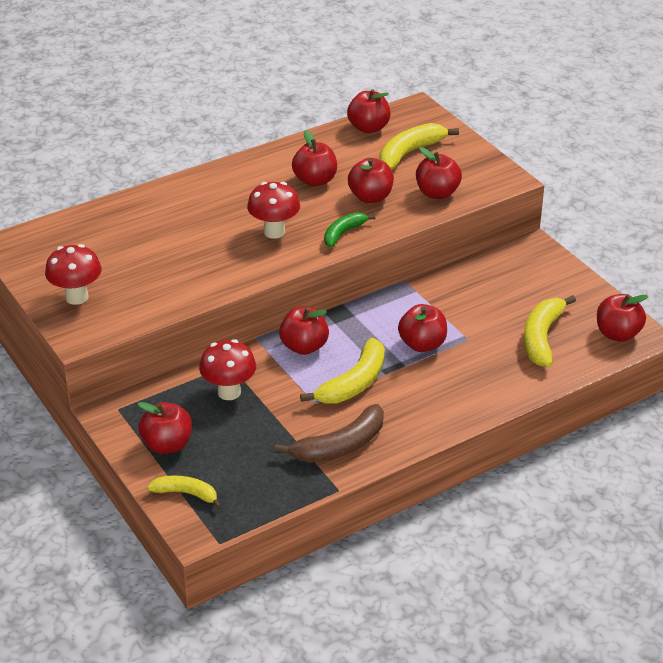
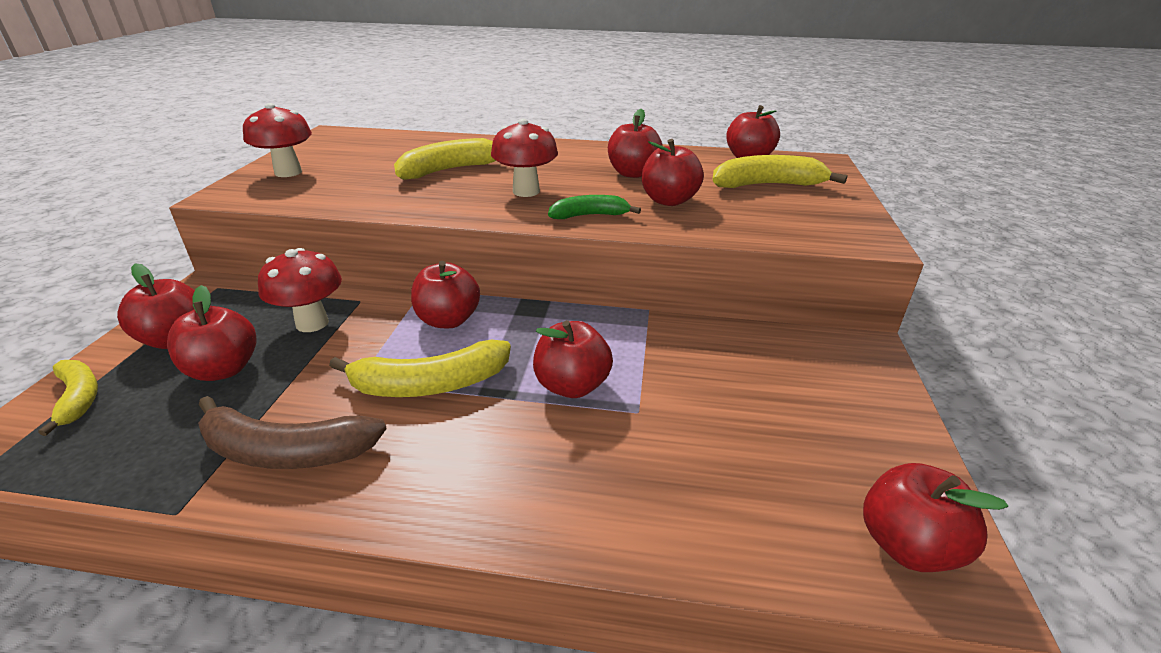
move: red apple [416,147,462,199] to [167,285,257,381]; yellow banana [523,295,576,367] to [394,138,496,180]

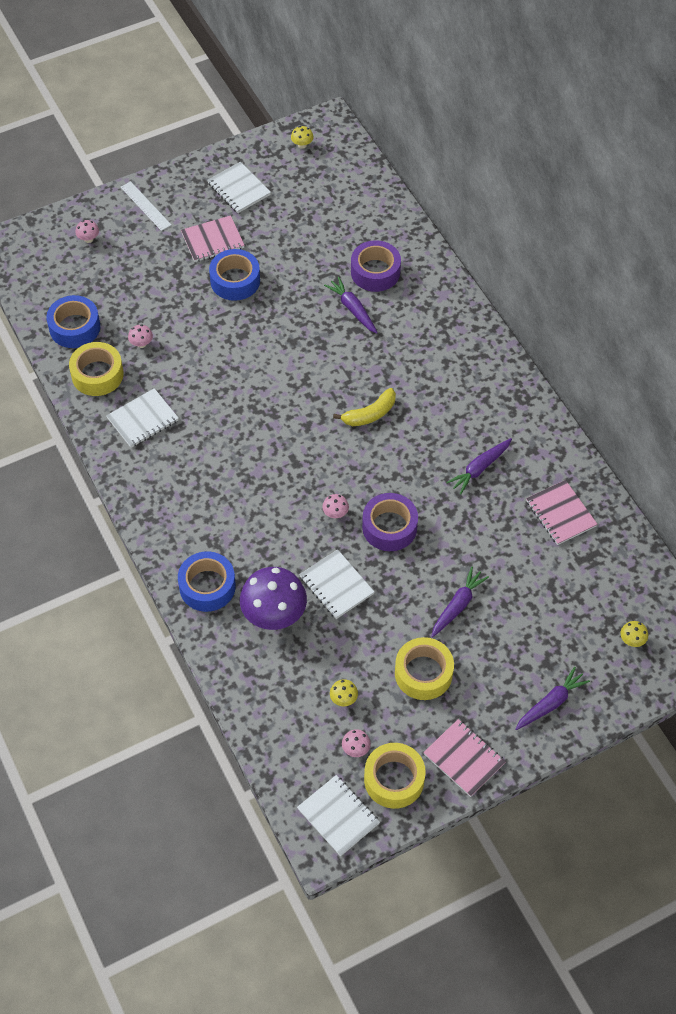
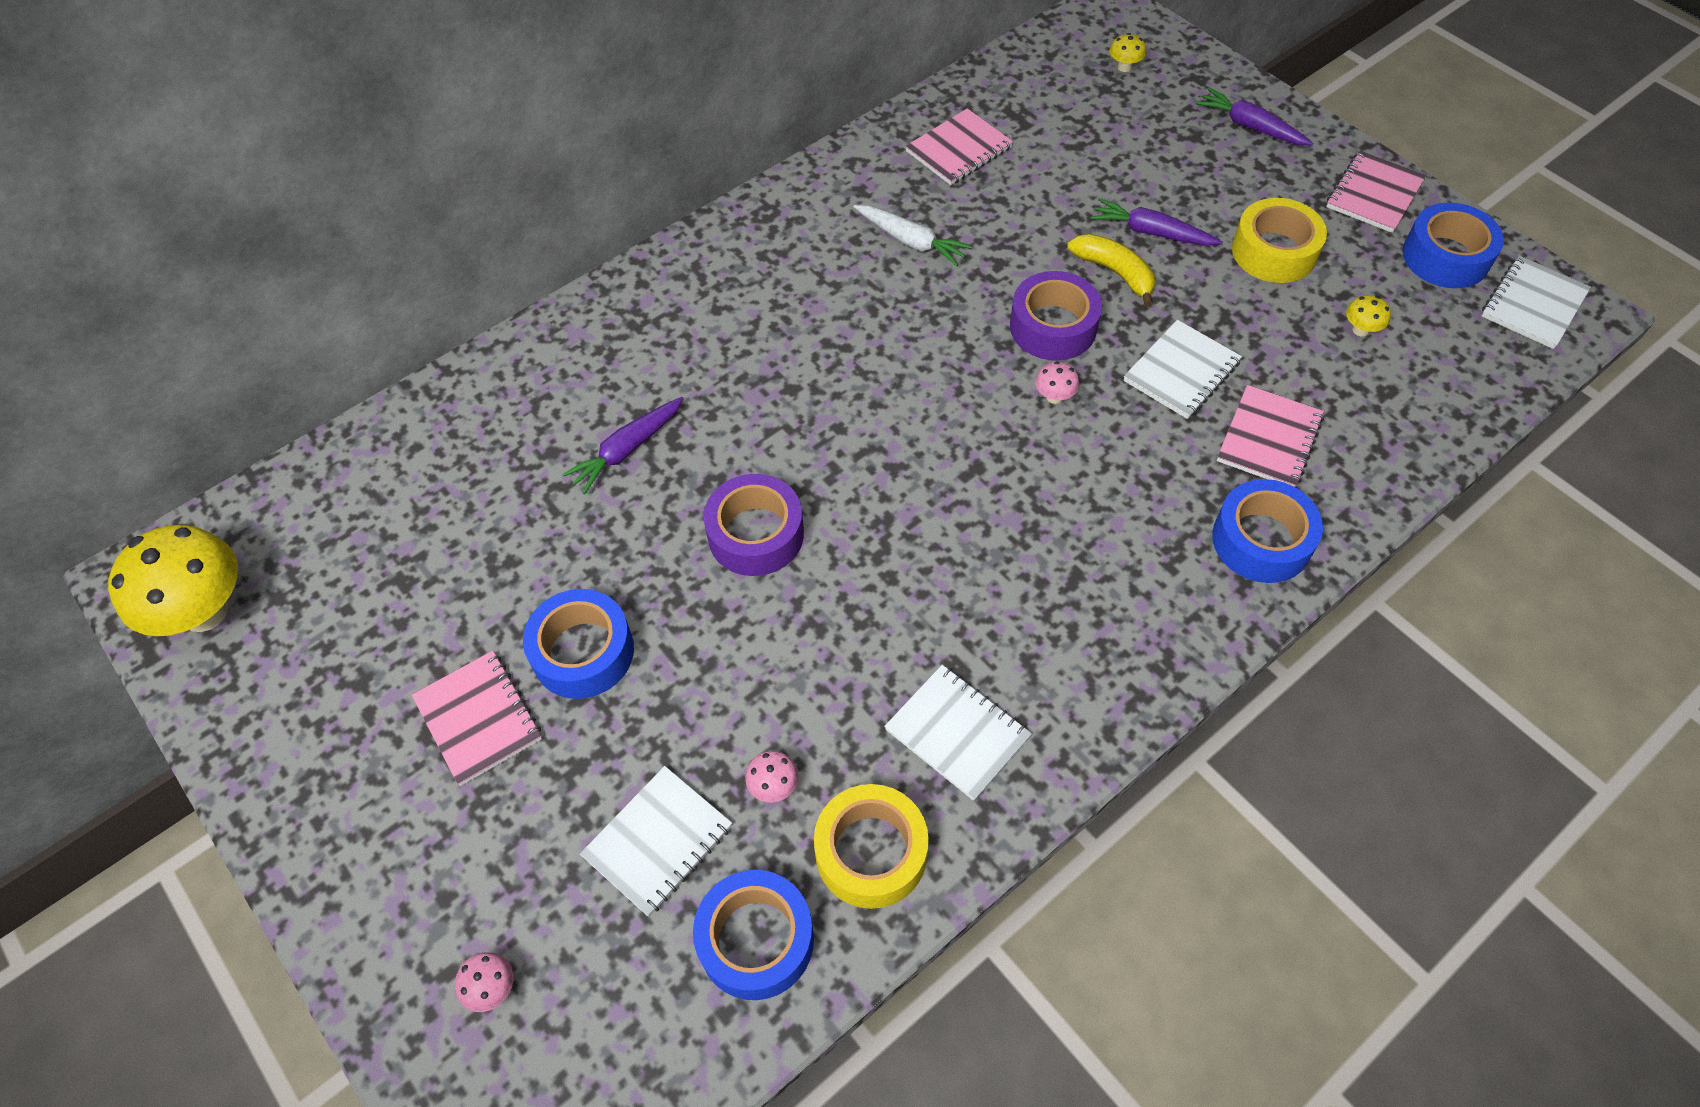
delete: white straightedge [121,181,171,231]; rose-pink mushroom [342,729,371,757]
move: white exercise book [207,162,271,213] to [580,766,732,917]; yellow banana [333,388,396,426] to [1067,234,1155,307]; purple tape [351,240,401,292] to [704,474,804,576]
replace: purple mushroom [240,567,307,630] to rose-pink exercise book [1217,385,1324,487]
recolor: yellow tape [364,743,426,809] to cobalt tape [1402,203,1504,288]; purple toy carrot [446,438,512,495] to white toy carrot [854,205,972,266]
resize: yellow mushroom [291,126,314,149] = [108,525,238,636] x2.42

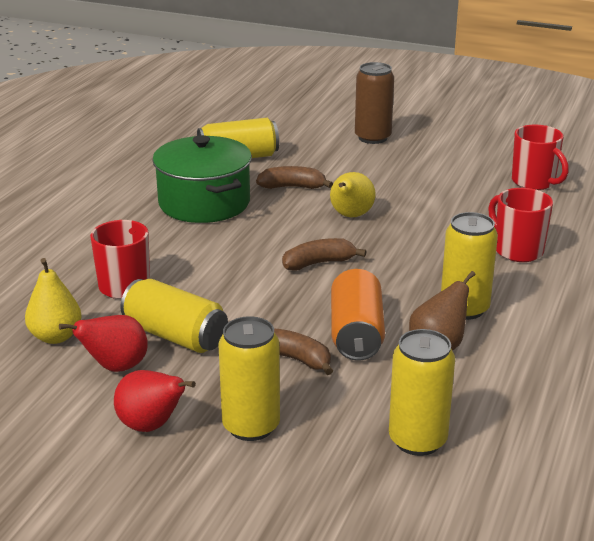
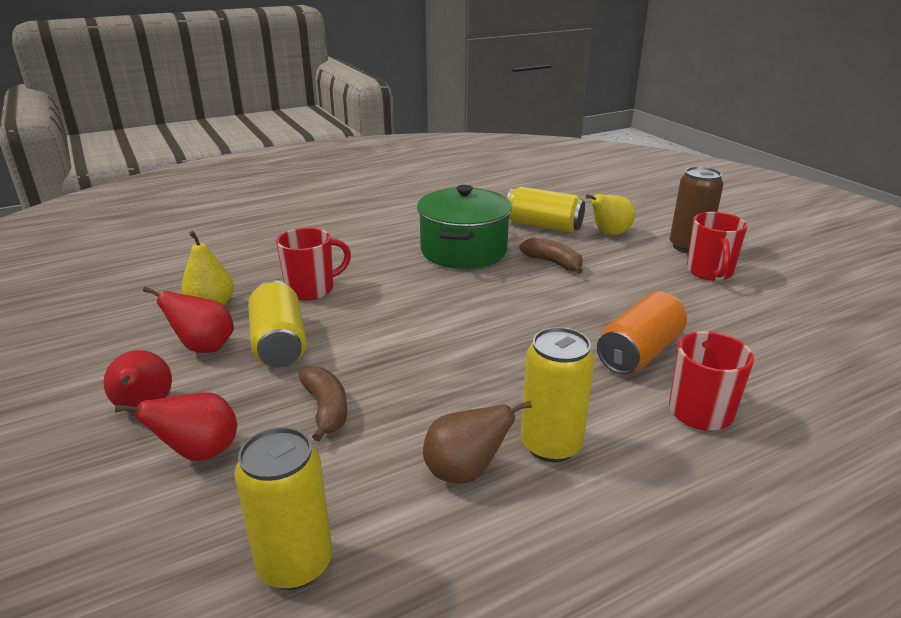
delete: brown banana [282,238,366,271]
move: yellow toy pear [330,172,376,217] to [586,194,635,235]; orange soda can [331,269,385,361] to [597,291,687,374]; red tea mug [512,125,569,190] to [687,212,748,281]
replace: yellow soda can [219,316,280,441] to red toy pear [115,393,237,461]

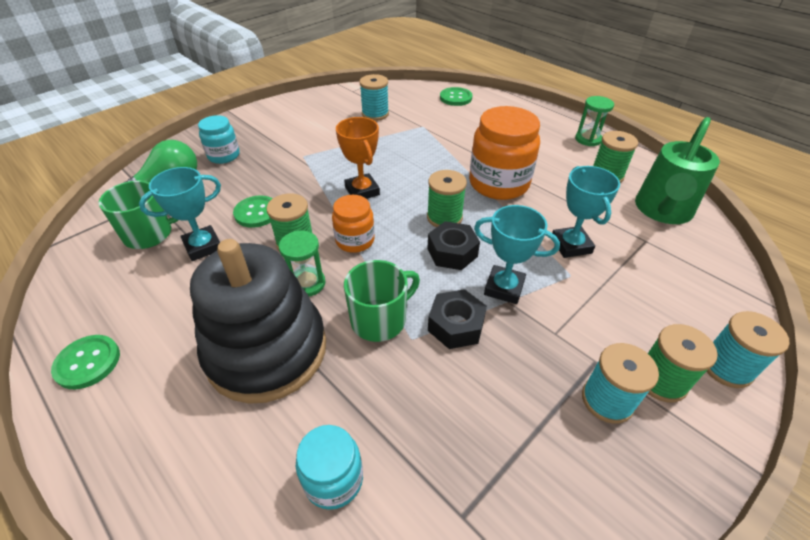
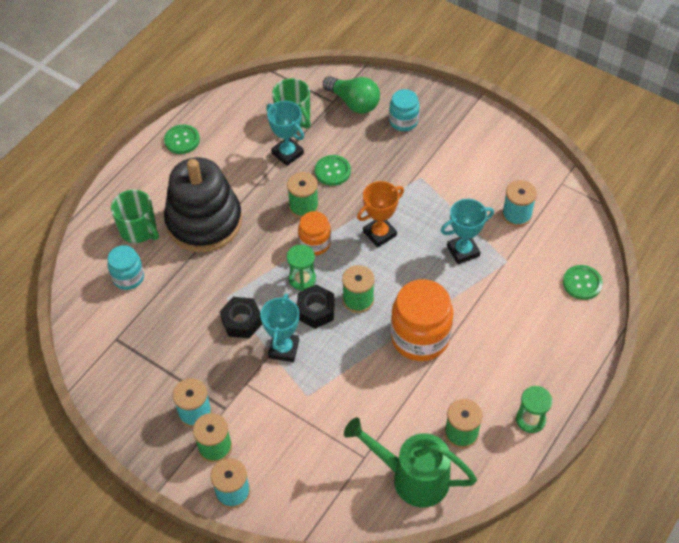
move: emerald hourglass [279,231,326,296] to [287,244,316,291]; emerald tea mug [344,260,420,342] to [111,190,159,243]; aqua trophy [552,166,620,258] to [441,199,494,264]

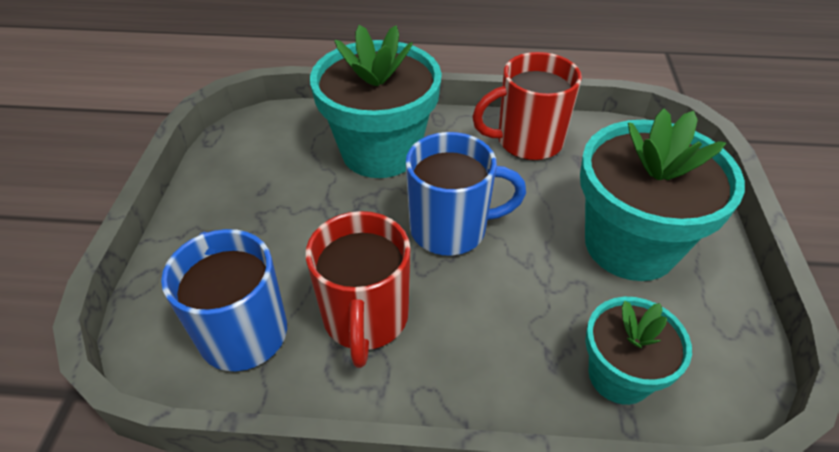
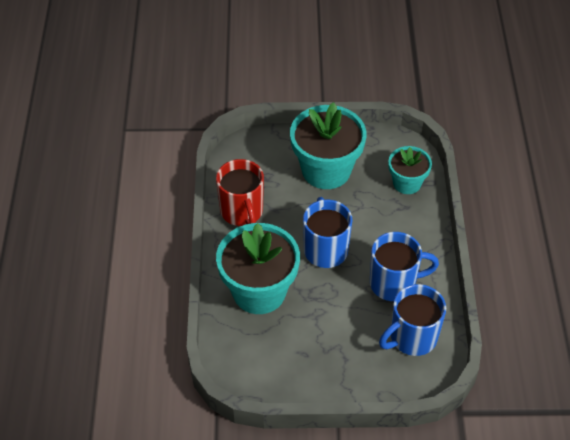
recolor: red tea mug [306,211,411,368] to cobalt tea mug [370,232,439,301]

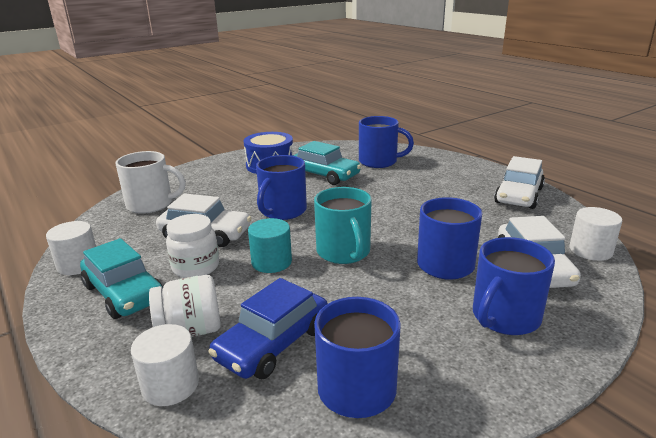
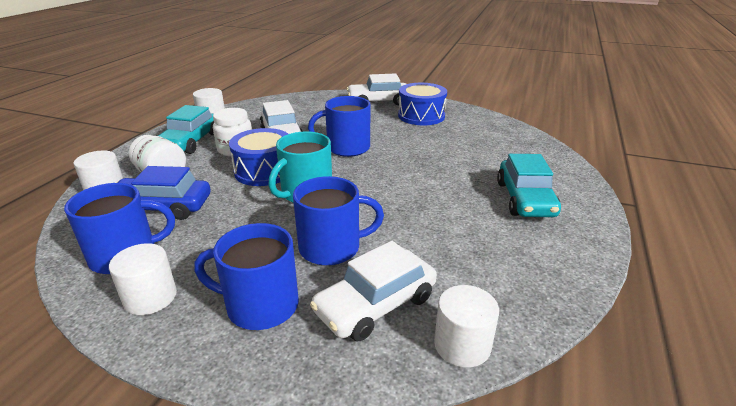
delete: white tea mug [115,151,186,214]; cobalt tea mug [359,116,414,168]
insert: white solid cylinder [109,243,177,315]
move: aqua car [292,141,361,185] to [497,154,561,217]; white car [494,156,545,209] to [347,73,406,105]
replace: aqua solid cylinder [248,218,292,273] to cobalt drum [229,128,288,186]

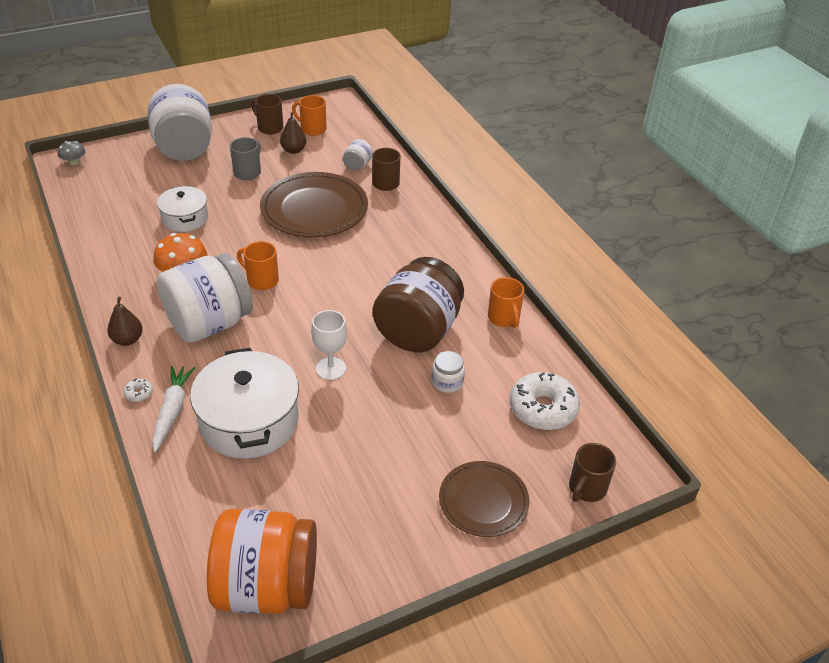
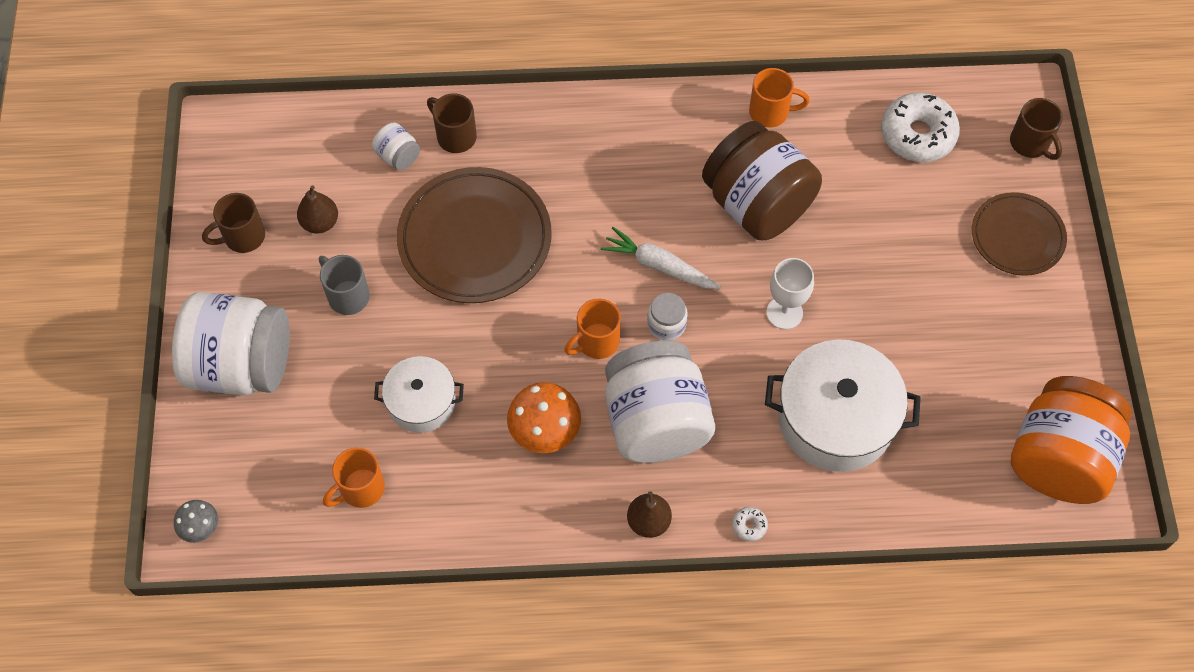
move: white toy carrot [152,366,195,453] to [600,227,721,289]; orange tea mug [292,95,327,136] to [323,447,385,508]; white jam jar [432,351,465,393] to [647,293,688,341]

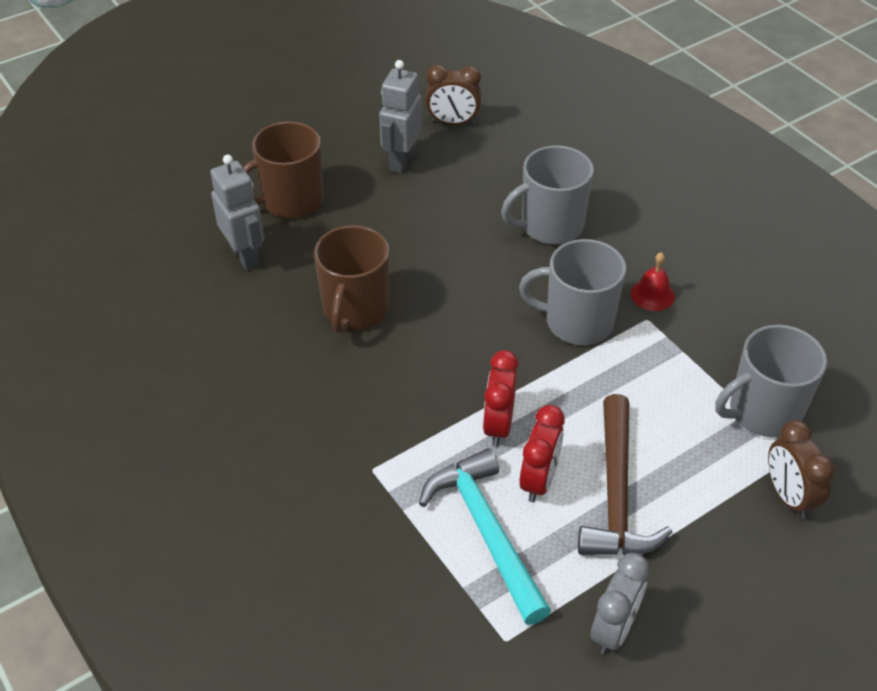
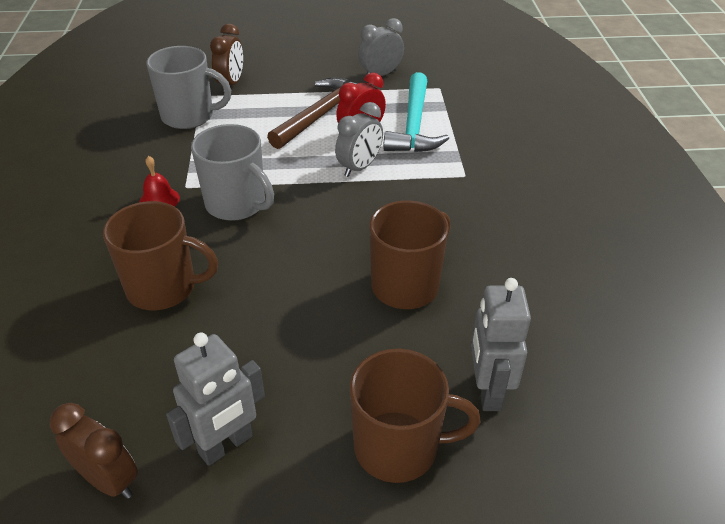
recolor: red clock [483,350,519,446] to gray clock [335,102,383,177]; gray tea mug [501,145,594,244] to brown tea mug [103,201,218,310]

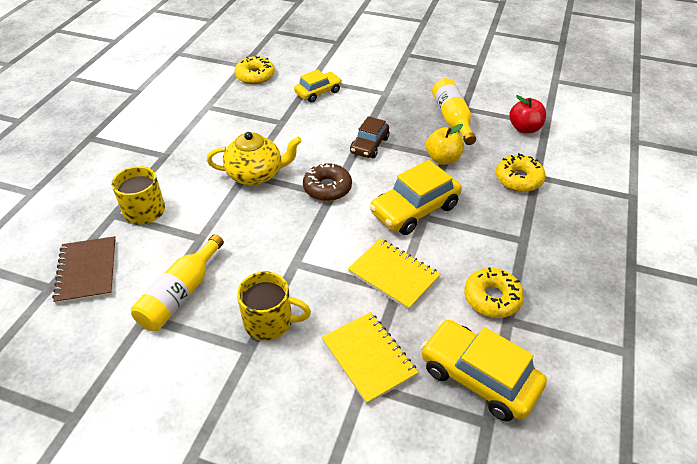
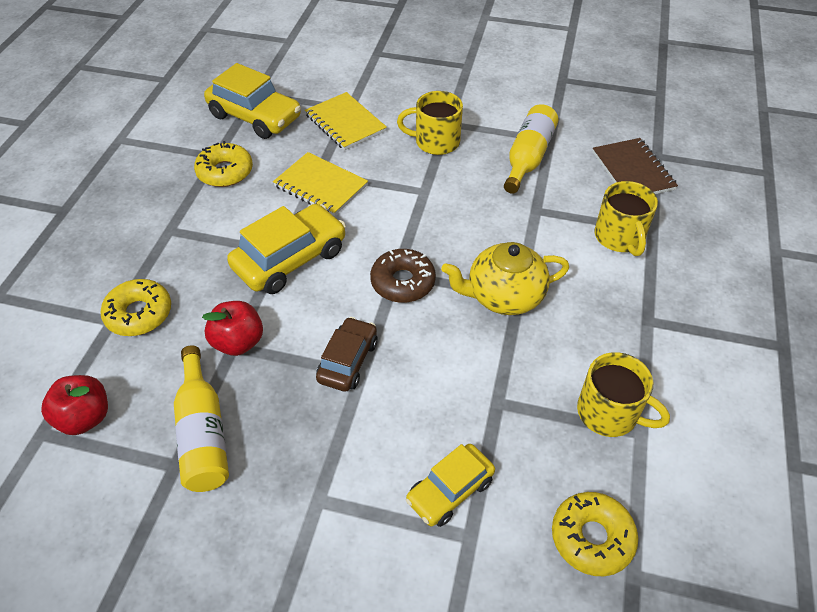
insert: yellow tea mug [577,352,670,437]
recolor: yellow apple [426,124,464,165] to red apple [202,301,263,356]

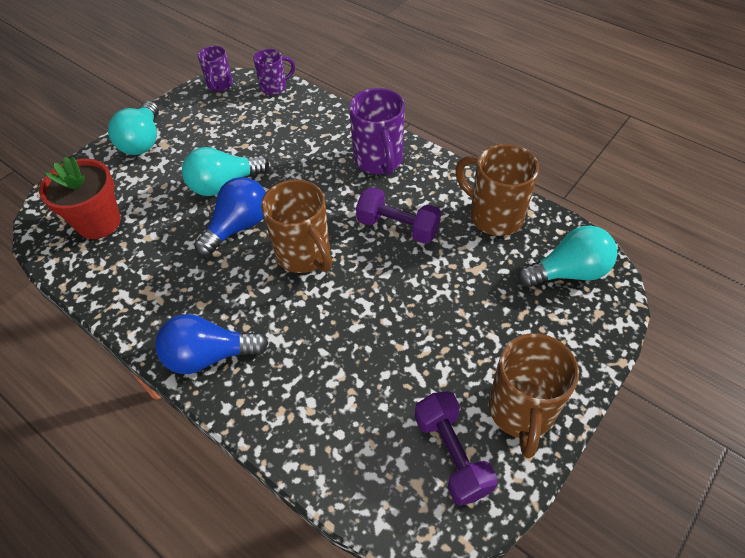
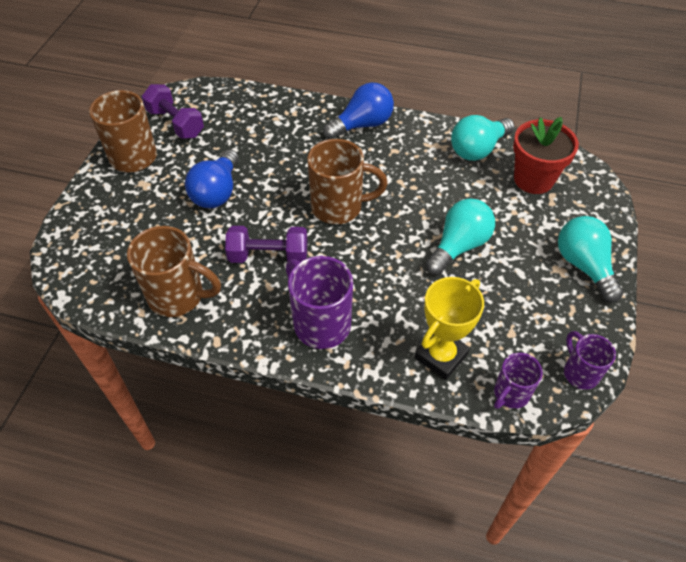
insert: yellow trophy [415,277,484,380]
move: cobalt lightbulb [194,177,266,256] to [185,150,239,208]; aqua lightbulb [518,226,617,287] to [451,115,515,161]
rotate: brown tea mug [261,179,332,273] = [307,139,388,224] 150 degrees clockwise

